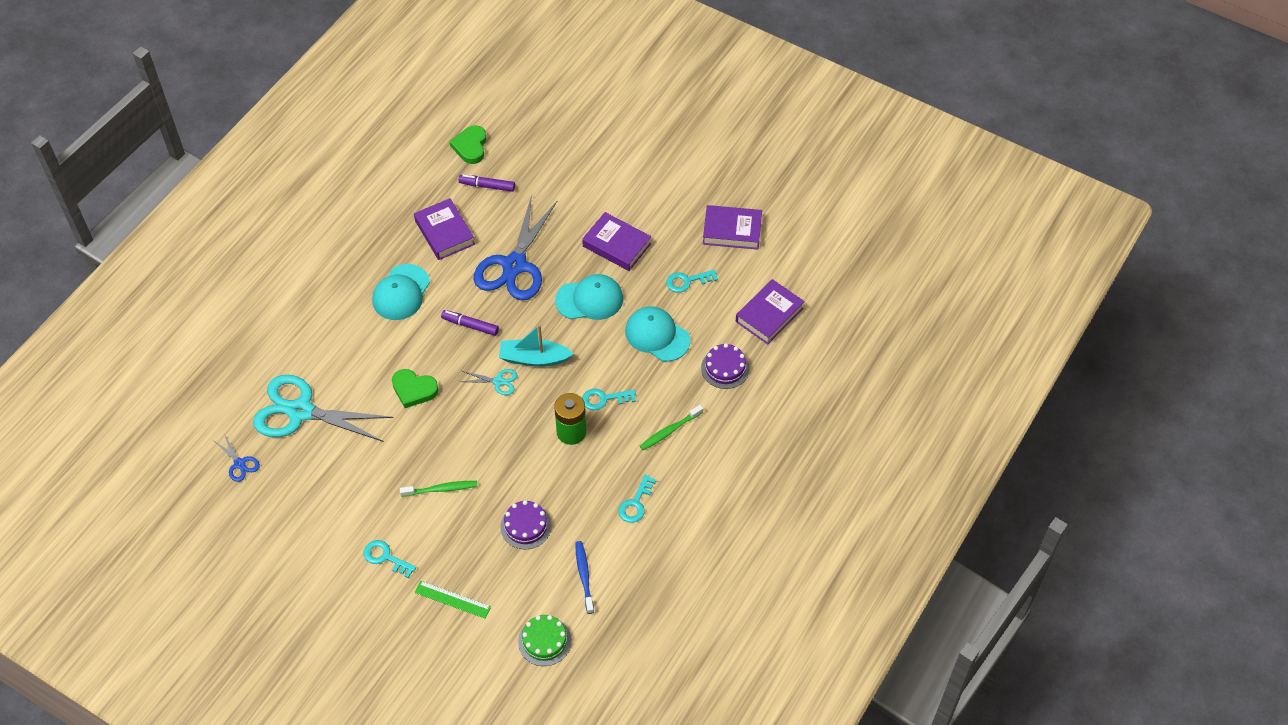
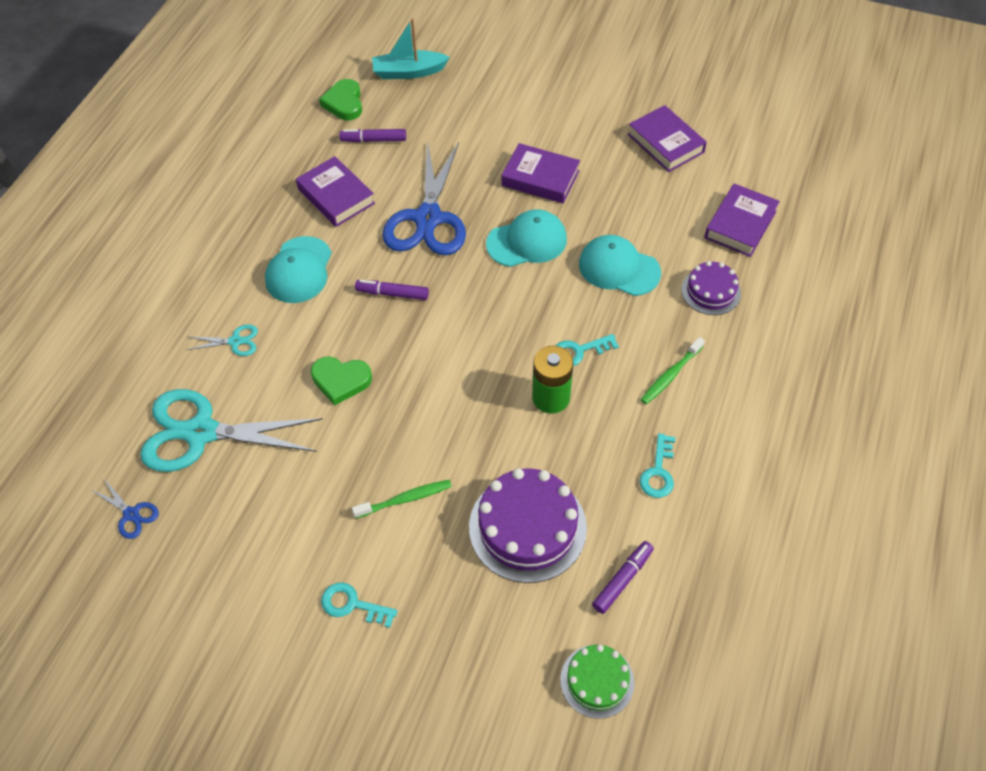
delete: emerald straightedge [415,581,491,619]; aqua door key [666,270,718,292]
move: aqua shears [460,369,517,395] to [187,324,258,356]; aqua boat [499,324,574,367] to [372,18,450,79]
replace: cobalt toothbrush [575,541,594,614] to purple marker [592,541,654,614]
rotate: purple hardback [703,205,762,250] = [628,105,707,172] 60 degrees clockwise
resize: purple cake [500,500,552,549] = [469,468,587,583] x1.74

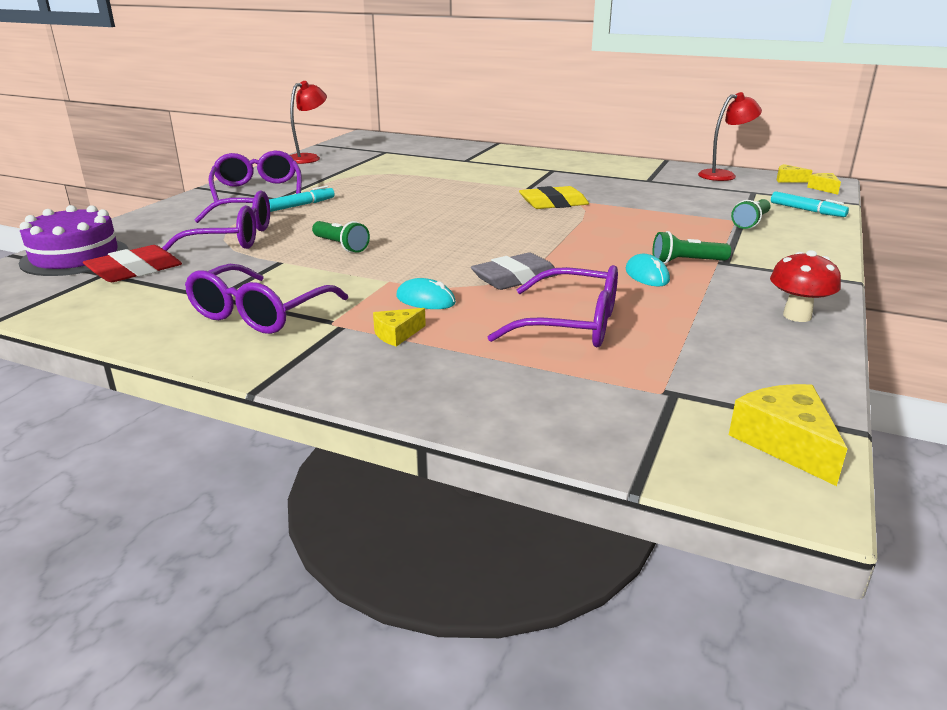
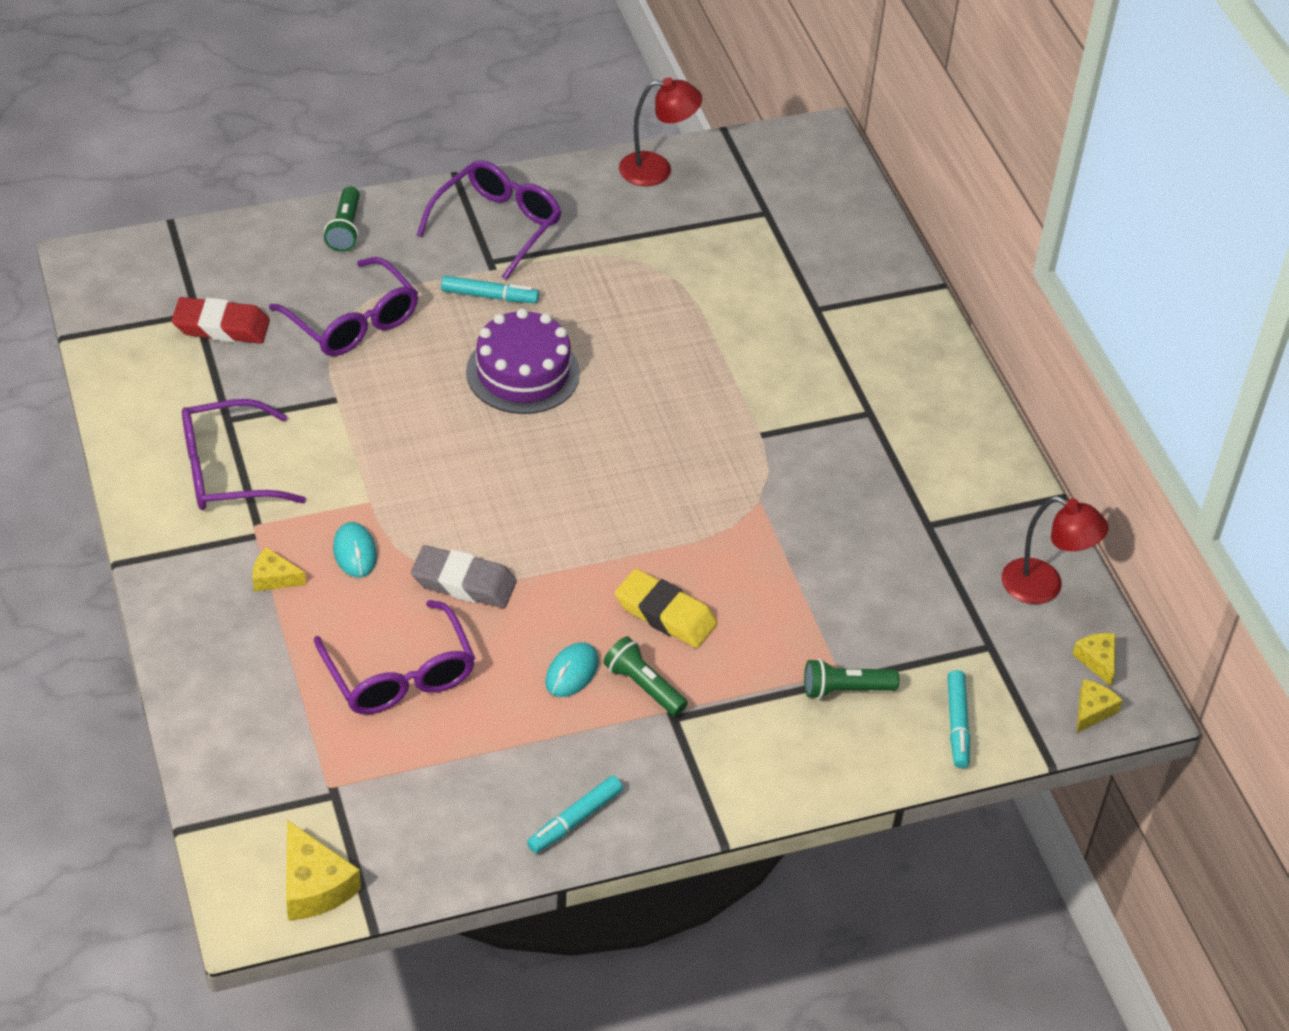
move: purple cake [19,205,129,276] to [466,308,580,414]; emerald flashlight [312,221,370,253] to [324,186,360,252]; yellow pencil eraser [519,186,589,209] to [615,569,717,648]
replace: red mushroom [770,250,841,322] to aqua marker [527,776,623,853]
rotate: yellow cheese wedge [729,384,848,486] = [286,820,361,920] 120 degrees clockwise

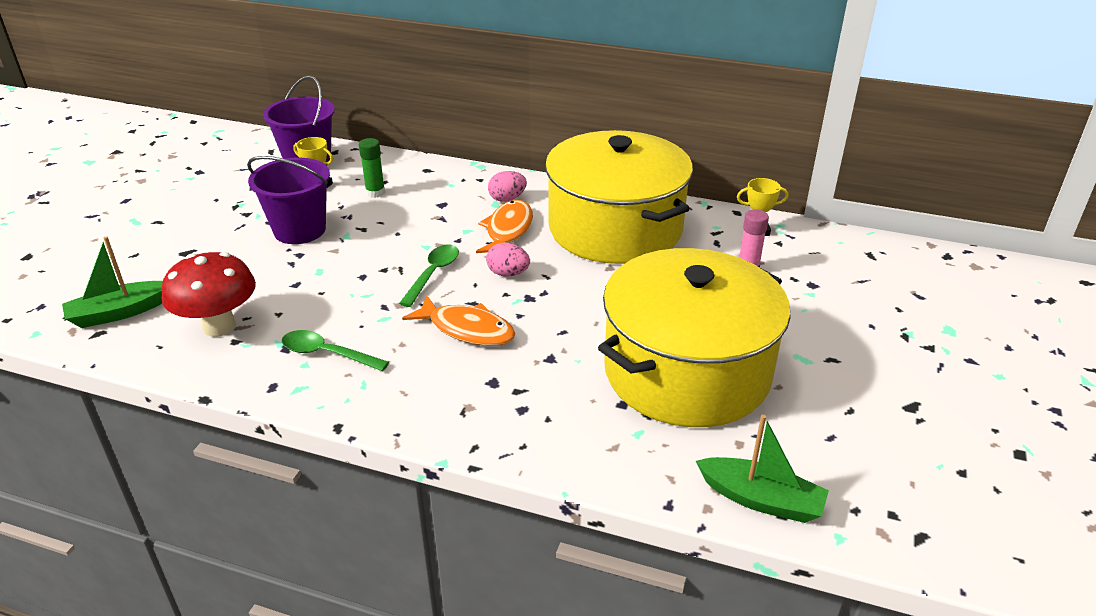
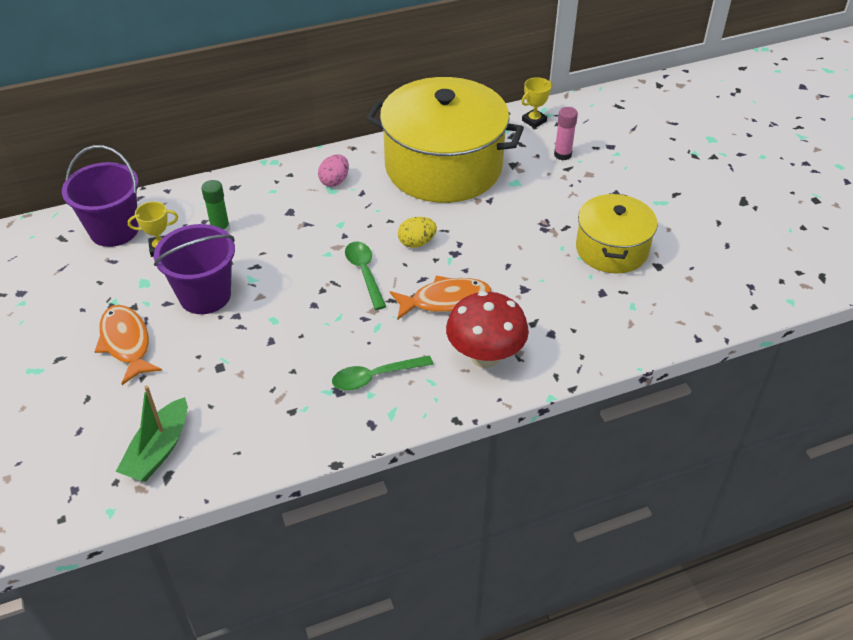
delete: emerald boat [696,415,829,523]
move: red mushroom [162,252,256,337] to [446,291,529,368]; orange toy fish [476,200,533,253] to [95,305,162,385]
recolor: rose-pink toy egg [486,243,530,277] to yellow toy egg [398,217,437,248]
resize: yellow pot [598,248,791,427] = [576,193,658,274] x0.57

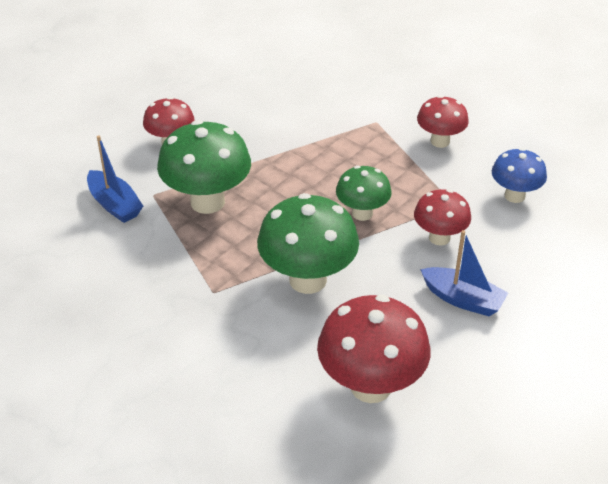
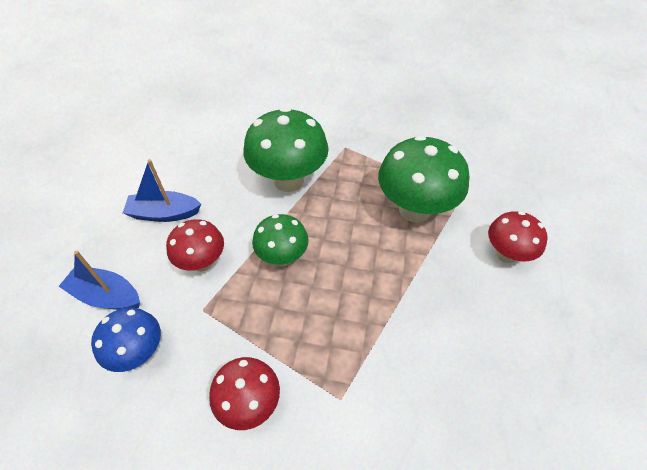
delete: red mushroom [317,295,430,403]
move: cobalt boat [87,136,143,223] to [58,251,140,310]

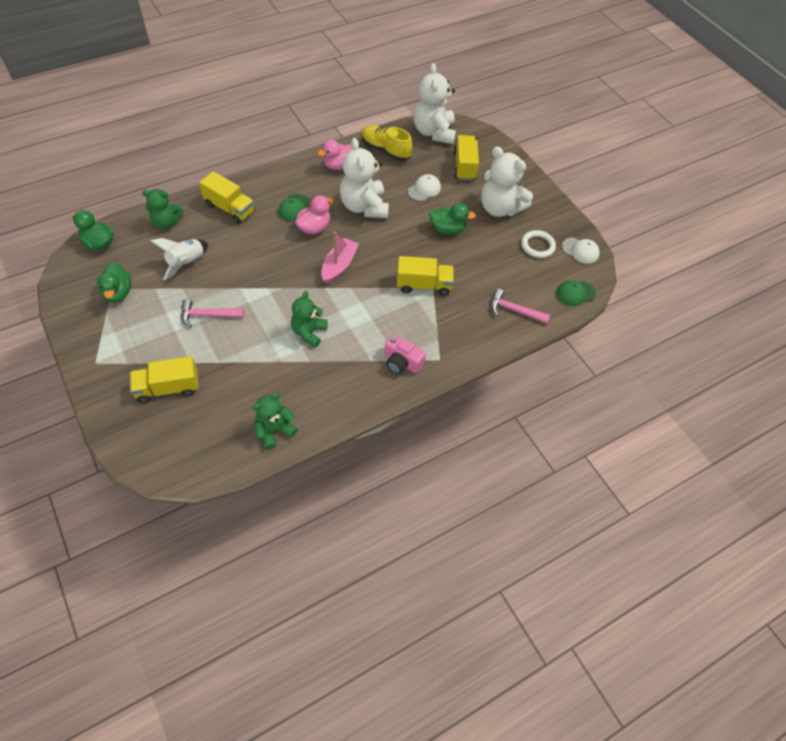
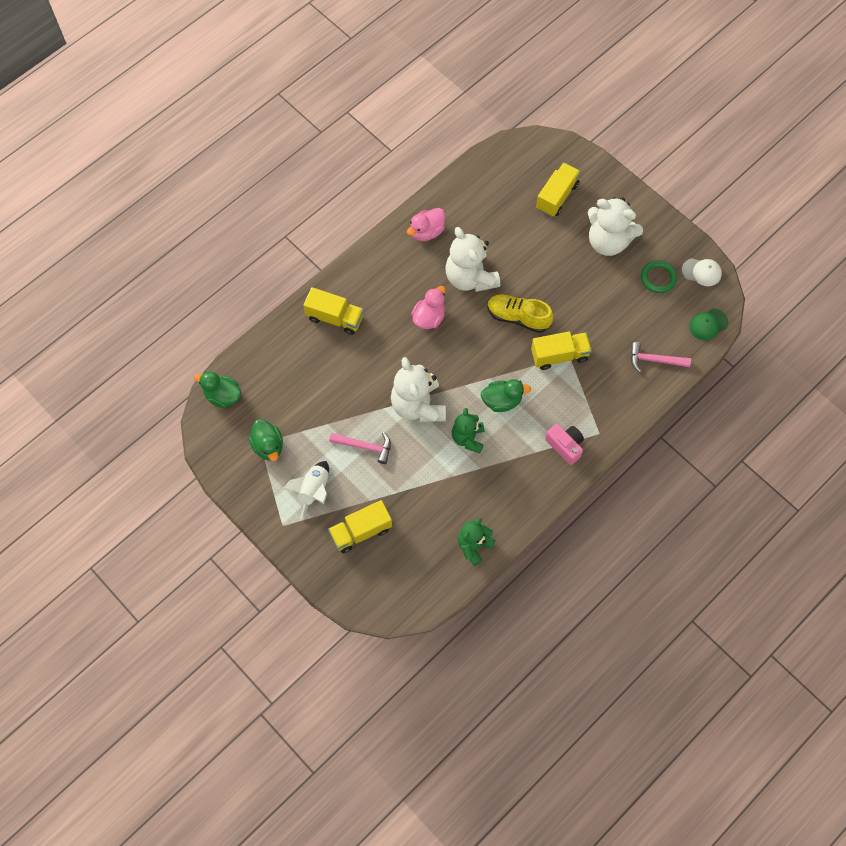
delete: emerald teddy bear [142,189,183,229]; emerald peaked cap [279,194,310,222]; rose-pink boat [321,232,359,284]; white peaked cap [408,174,441,201]
move: white toy rocket [151,238,208,281] to [283,461,329,519]; yellow shoe [362,125,413,161] to [487,294,553,333]; white teddy bear [413,63,456,144] to [391,357,446,422]; emerald rubber duck [429,203,476,235] to [481,379,531,412]
recolor: white ring [521,230,556,258] to emerald ring [641,260,677,293]
rotate: rose-pink carpenter's hammer [181,299,244,328] = [329,432,391,464] 150 degrees counterclockwise; rose-pink photo camera [384,334,426,374] = [545,424,584,465] 150 degrees counterclockwise; yellow truck [453,135,479,181] = [536,163,581,217] 45 degrees clockwise

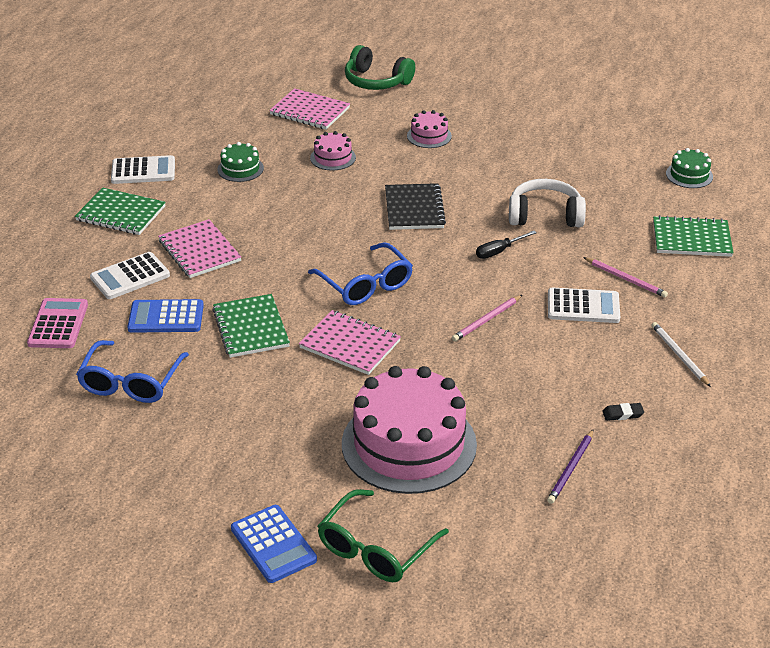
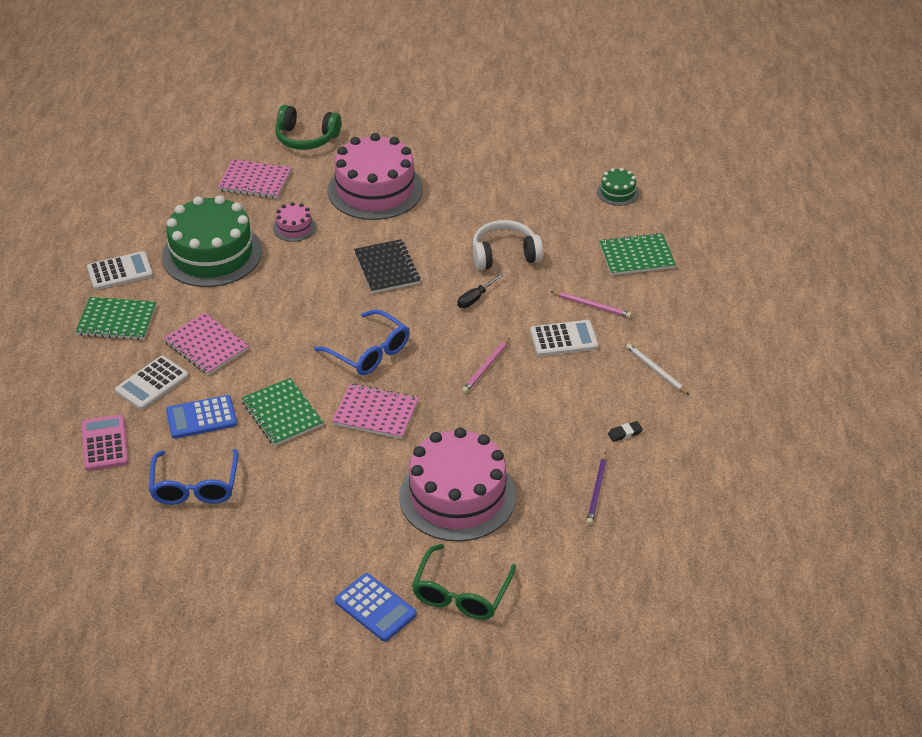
resize: emerald cake [217,142,264,182] = [162,195,262,287] x2.27; rose-pink cake [407,110,452,148] = [328,133,423,220] x2.27

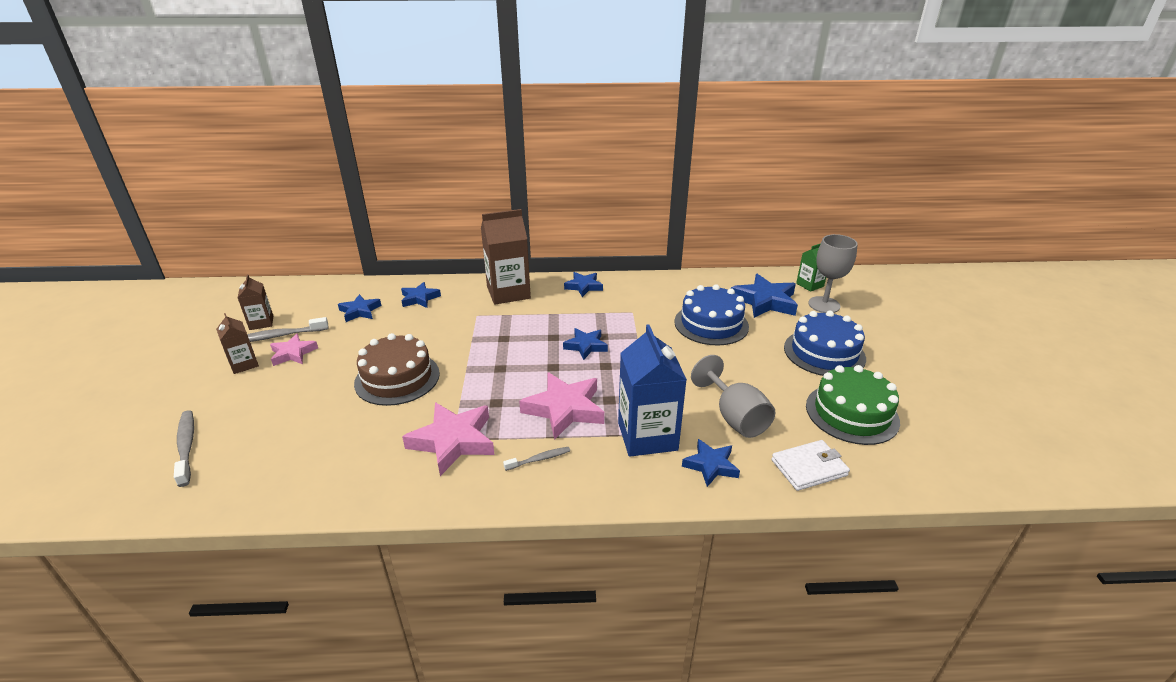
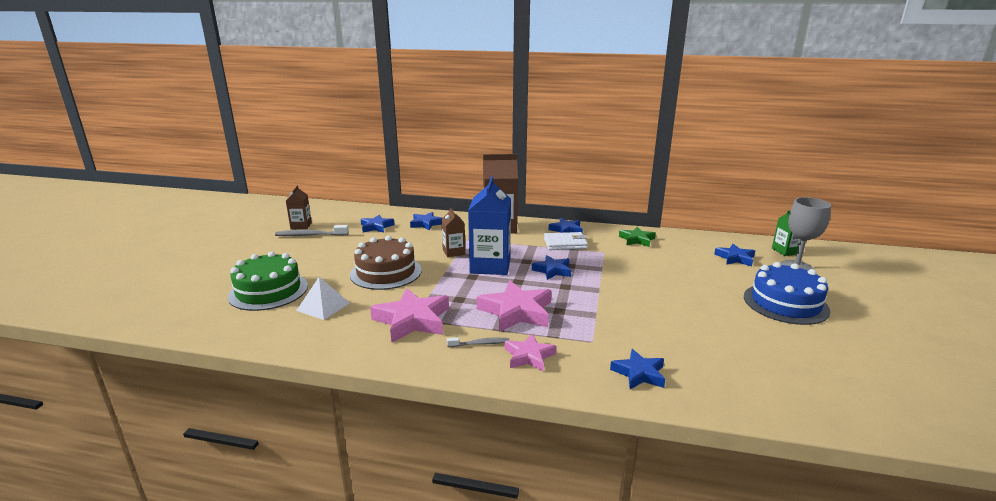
delete: gray toothbrush [174,410,194,487]; cobalt cake [674,284,749,345]; gray wine glass [691,355,775,438]
insert: white pyramid shape [296,277,350,320]; emerald star [619,227,656,247]
move: brown carton [216,313,259,374] to [441,208,466,257]; rose-pink star [270,334,318,366] to [505,333,557,372]; cobalt carton [618,324,687,457] to [468,177,511,275]; white billfold [771,440,850,491] to [544,232,588,250]; emerald cake [806,365,900,445] to [228,251,308,311]
resize: cobalt star [731,274,798,318] = [714,244,755,266] x0.60

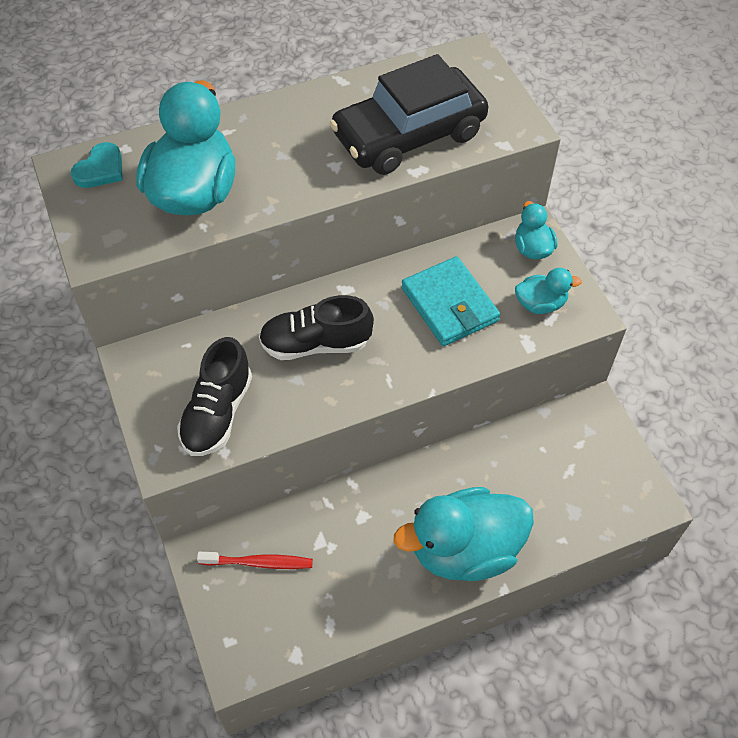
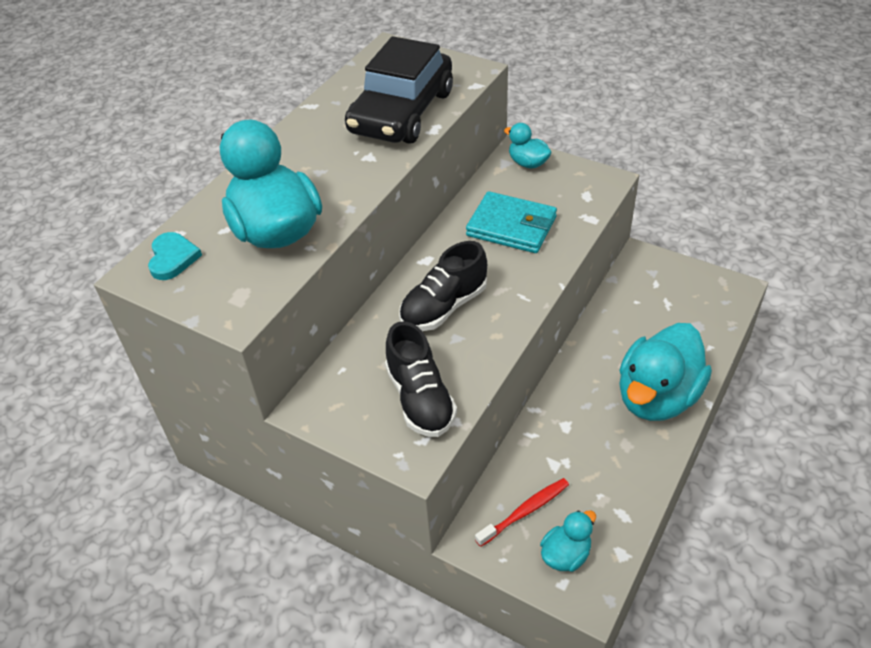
move: aqua rubber duck [515,268,582,314] to [540,510,596,572]

